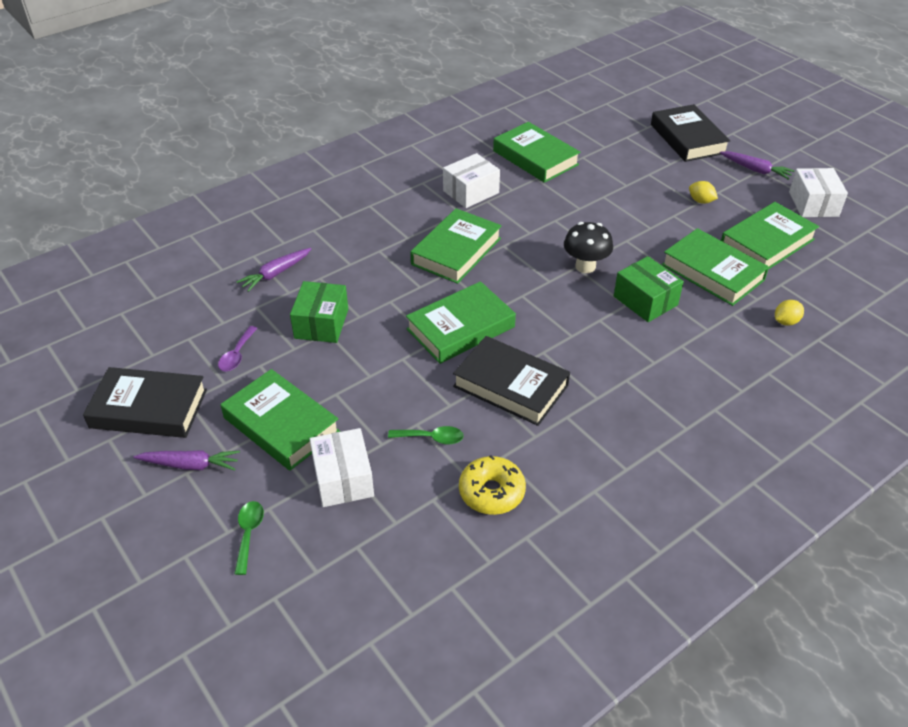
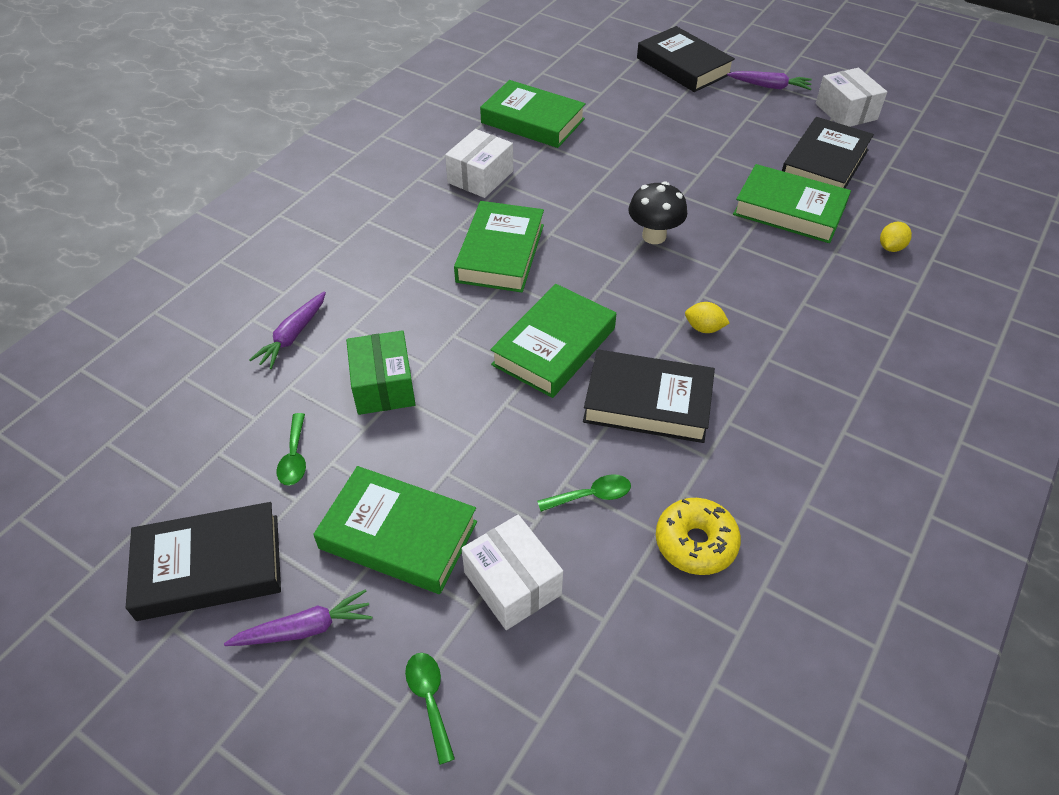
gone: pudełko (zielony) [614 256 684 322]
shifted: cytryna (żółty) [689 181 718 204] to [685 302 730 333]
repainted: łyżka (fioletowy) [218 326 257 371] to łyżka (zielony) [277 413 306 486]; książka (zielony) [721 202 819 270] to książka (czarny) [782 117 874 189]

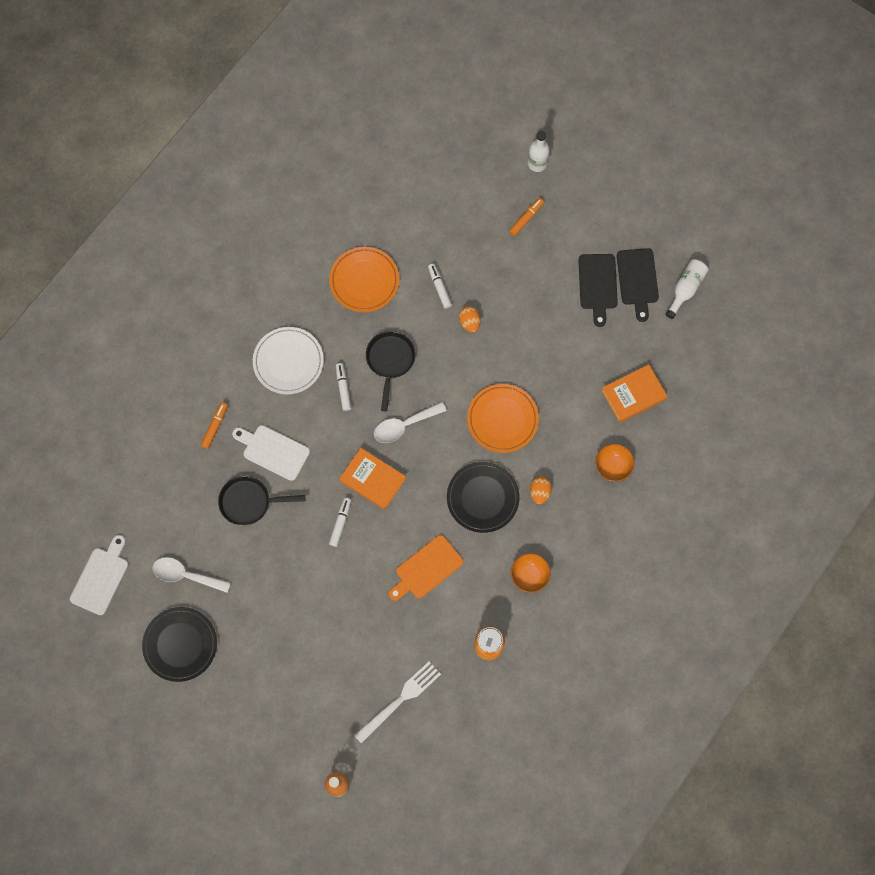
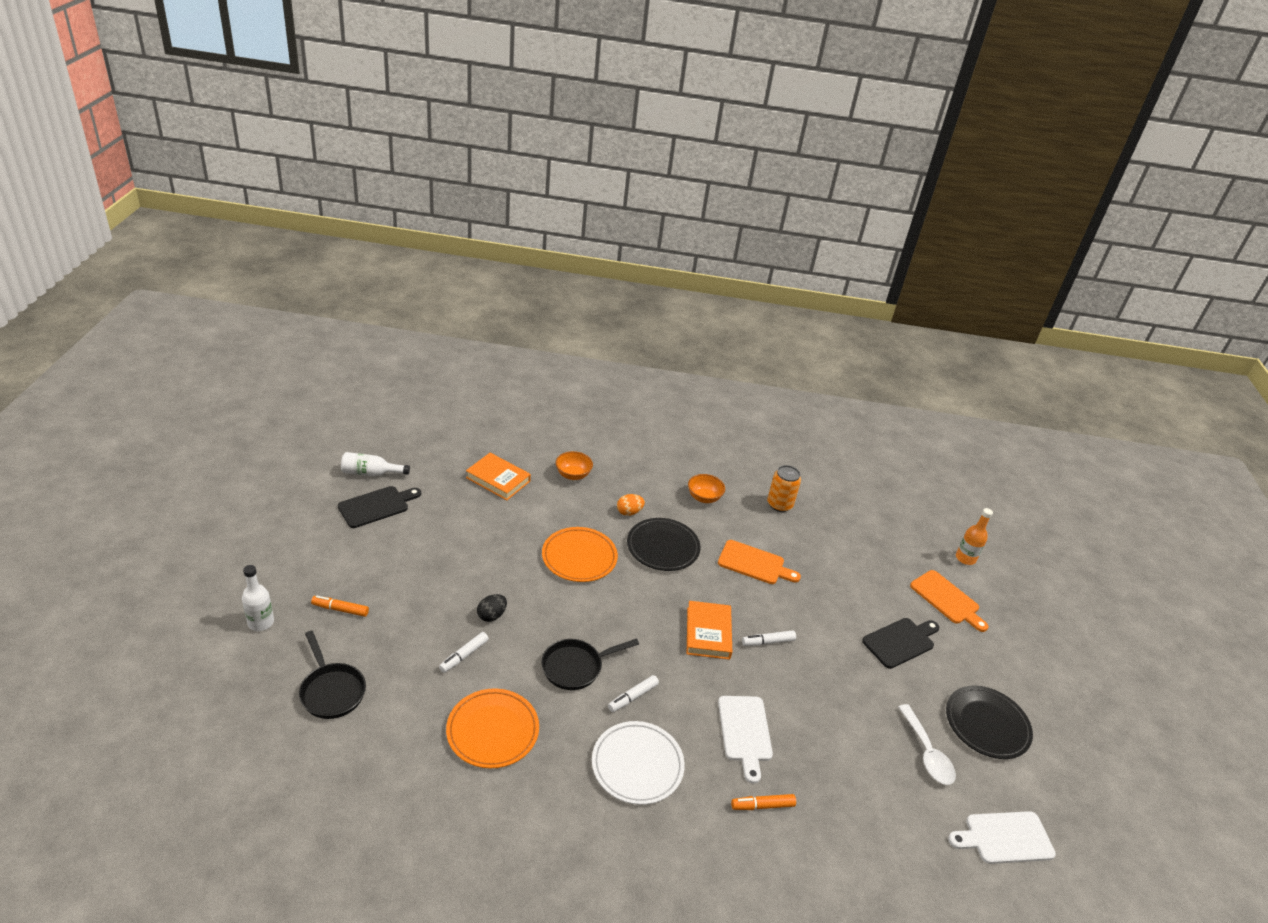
gone: widelec (biały) [354 661 441 744]; łyżka (biały) [374 402 447 443]
new: deska do krojenia (pomarańczowy) [910 570 988 632]
shifted: patelnia (czarny) [218 476 305 526] to [299 631 366 719]; deska do krojenia (czarny) [578 254 618 327] to [862 618 939 669]
repainted: jajko (pomarańczowy) [459 306 481 332] to jajko (czarny) [477 594 507 622]

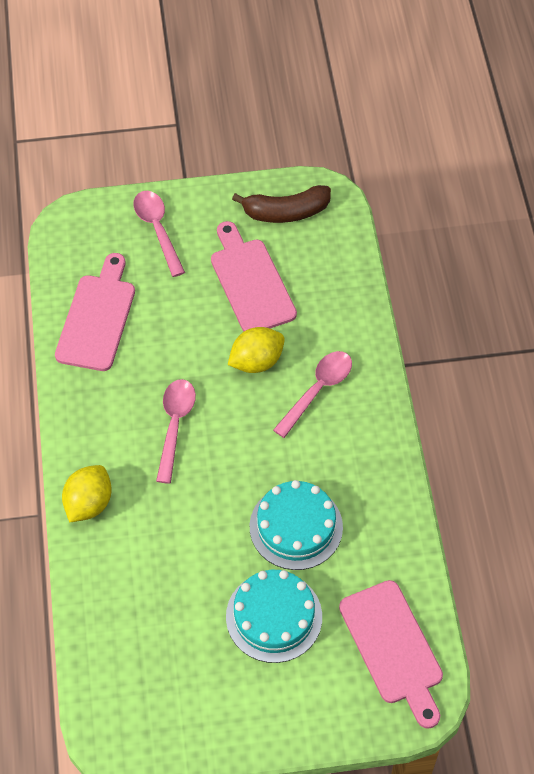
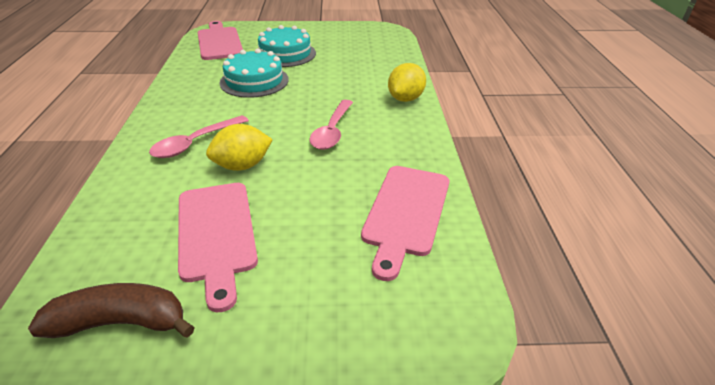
gone: łyżka (różowy) [133 191 185 277]

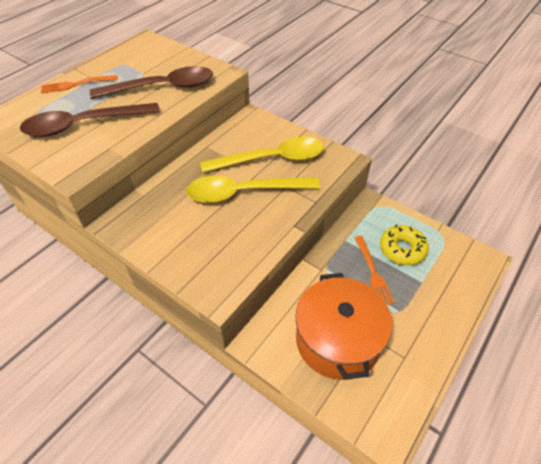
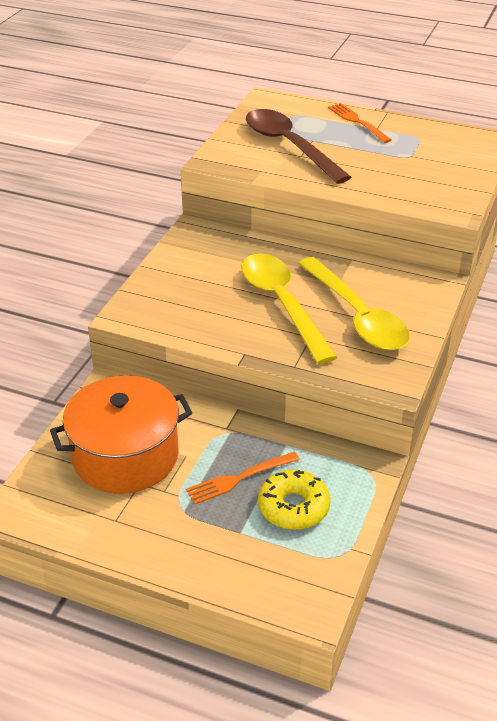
gone: łyżka (brązowy) [90 66 213 99]

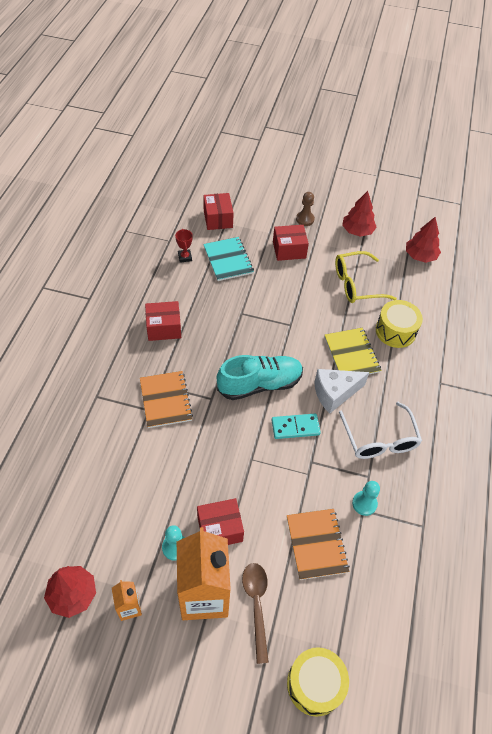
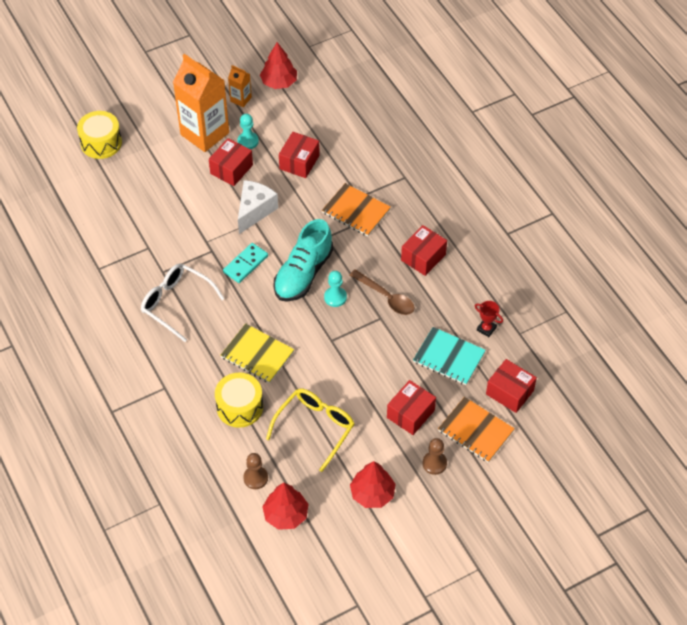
new: pionek (brązowy) [243 453 268 489]; pudełko (czerwony) [279 132 320 178]
shifted: ser (biały) [314 369 370 414] to [238 180 278 234]; pionek (turkusowy) [352 481 380 516] to [324 271 347 307]; łyżka (brązowy) [242 563 269 664] to [350 269 414 315]; zeszyt (pomarańczowy) [287 509 350 580] to [438 397 515 462]

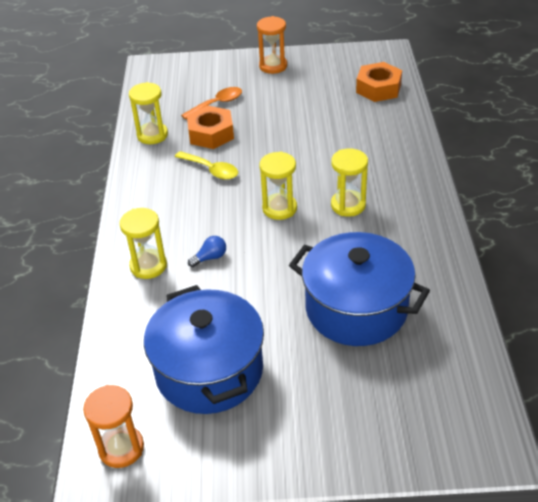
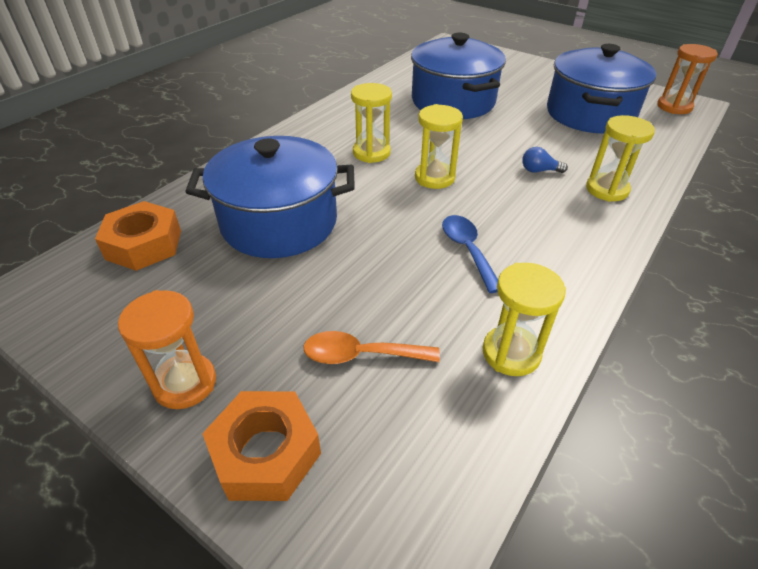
new: garnek (niebieski) [185 136 355 258]
shifted: nakrętka (pomarańczowy) [187 105 234 149] to [202 391 321 501]
repainted: łyżka (żółty) [175 151 238 180] to łyżka (niebieski) [442 215 498 293]

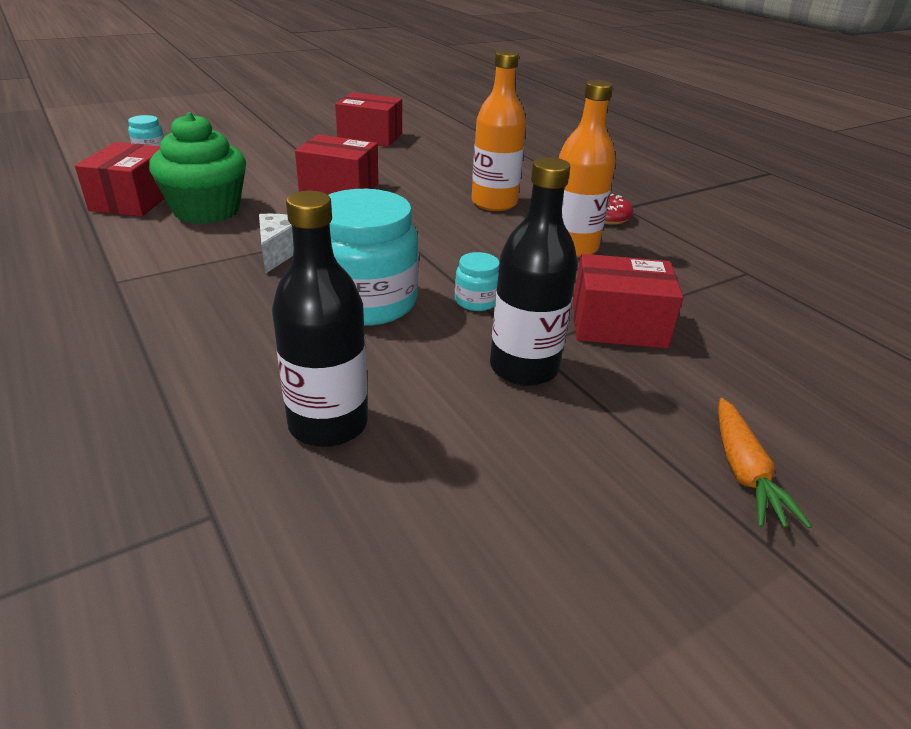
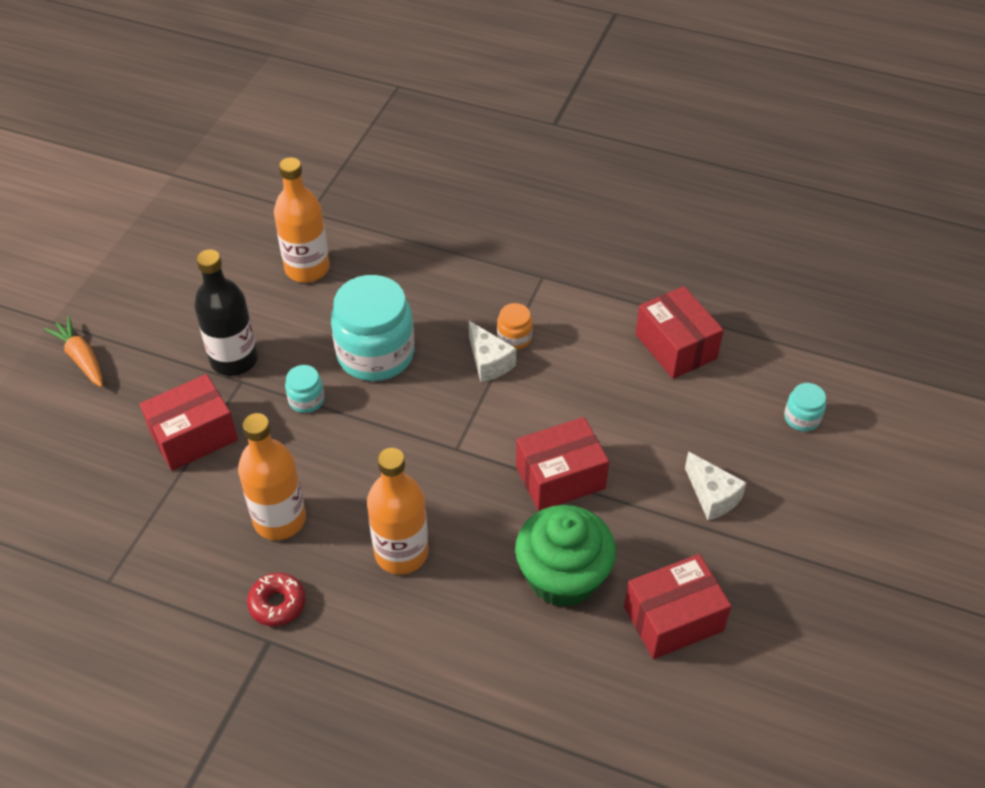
new: słoik (pomarańczowy) [497 303 533 350]; ser (biały) [685 452 747 520]
shifted: muffinka (zielony) [149 112 246 224] to [515 505 616 607]
repainted: butelka (czarny) [272 191 368 447] to butelka (pomarańczowy) [274 157 330 282]

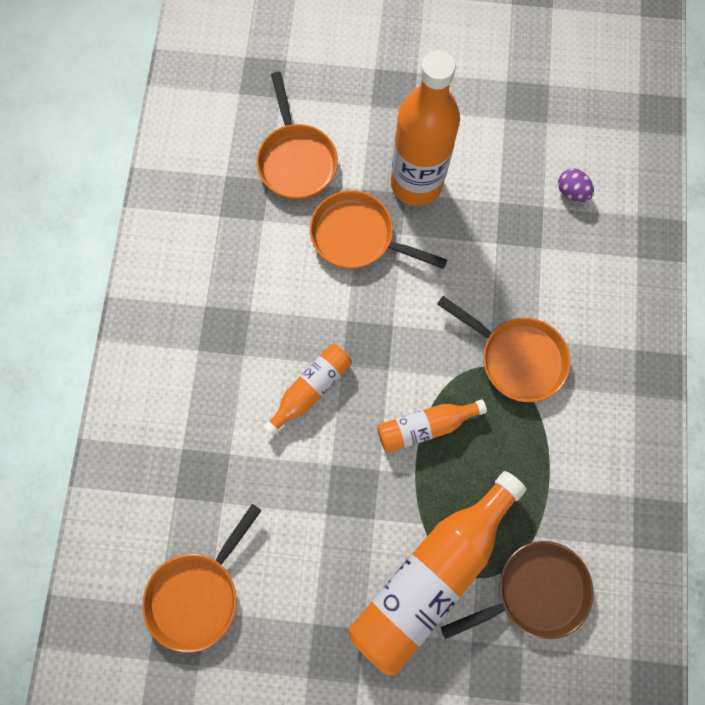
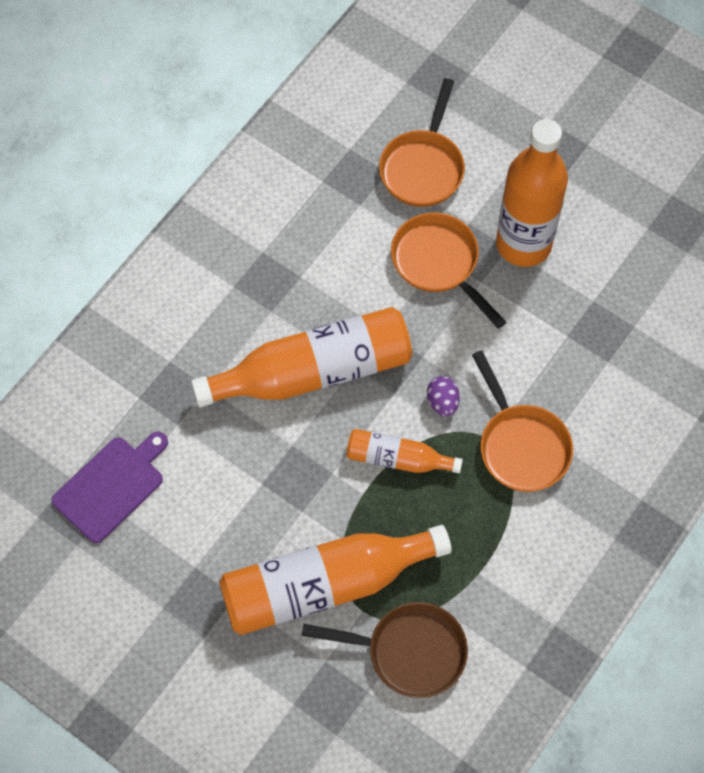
shifted: jajko (fioletowy) [558 168 594 202] to [427 376 460 417]
swapped: patelnia (pomarańczowy) [142 504 261 653] to deska do krojenia (fioletowy) [52 432 168 543]
scaled: butelka (pomarańczowy) [263 344 352 436] = [191 307 412 407] x1.94

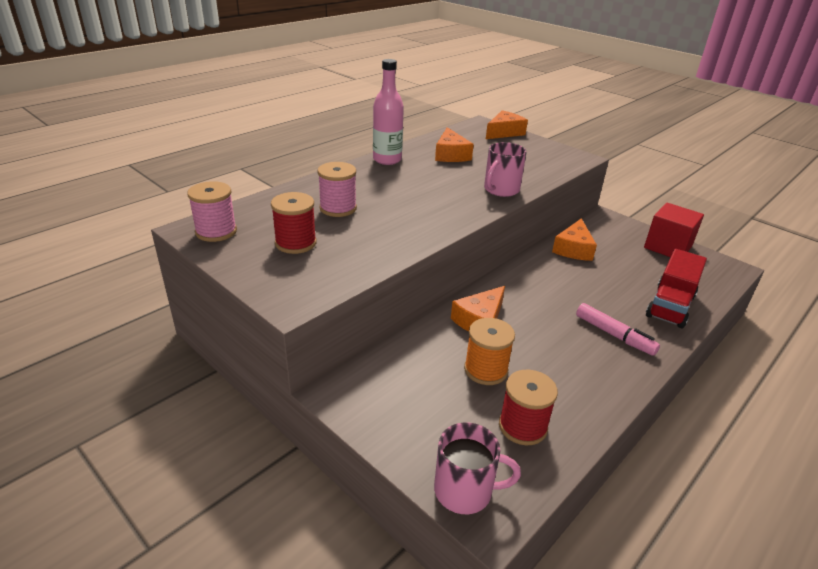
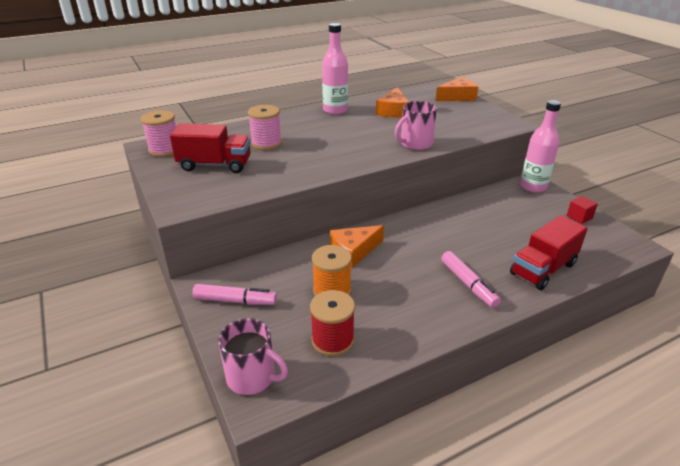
gone: ser (pomarańczowy) [552 218 597 261]
new: flamaster (różowy) [192 284 277 305]; butelka (różowy) [520 100 561 192]
swapped: szpulka (czerwony) [271 192 317 254] to ciężarówka (czerwony) [170 123 251 173]
scaled: sześcian (czerwony) [644 203 704 257] = [566 196 598 224] x0.50

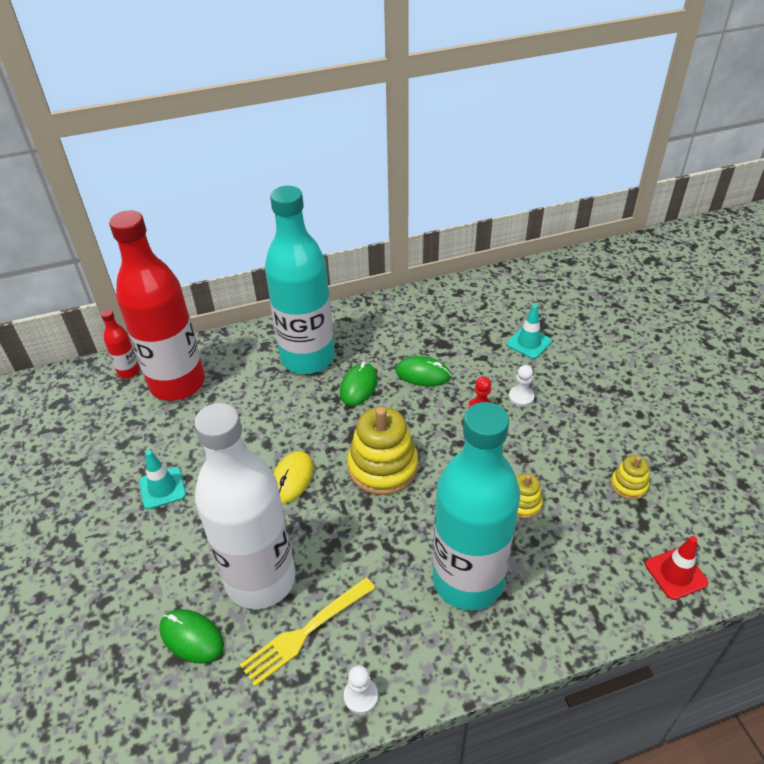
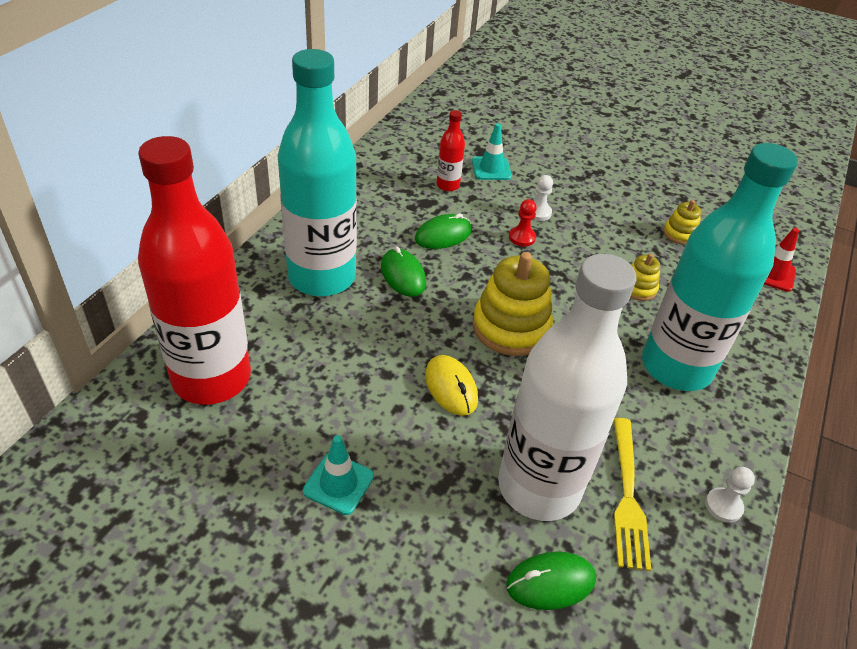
shifted: butelka (czerwony) [101 310 140 378] to [437 110 465 191]

